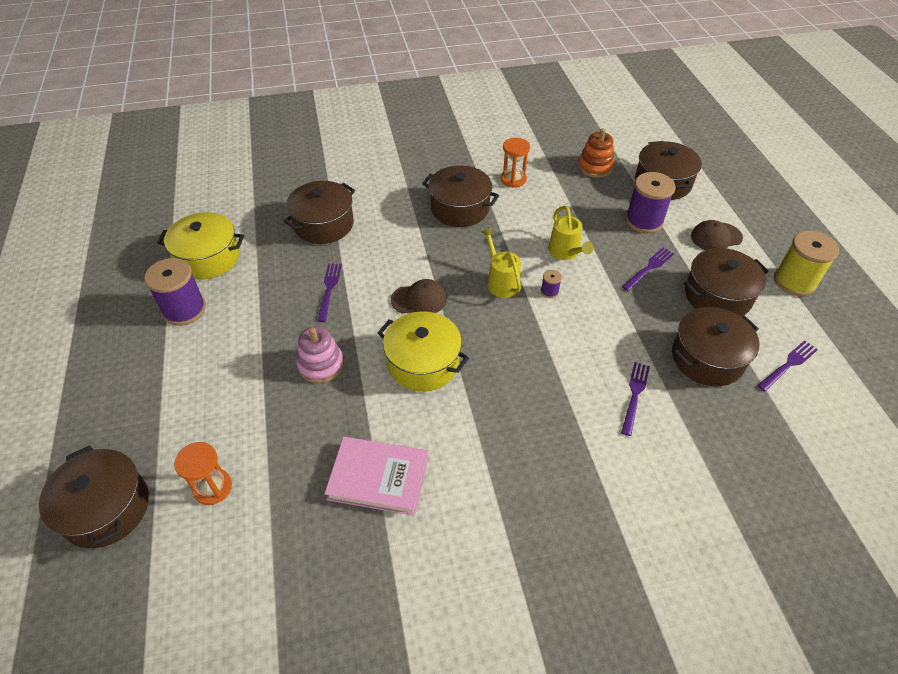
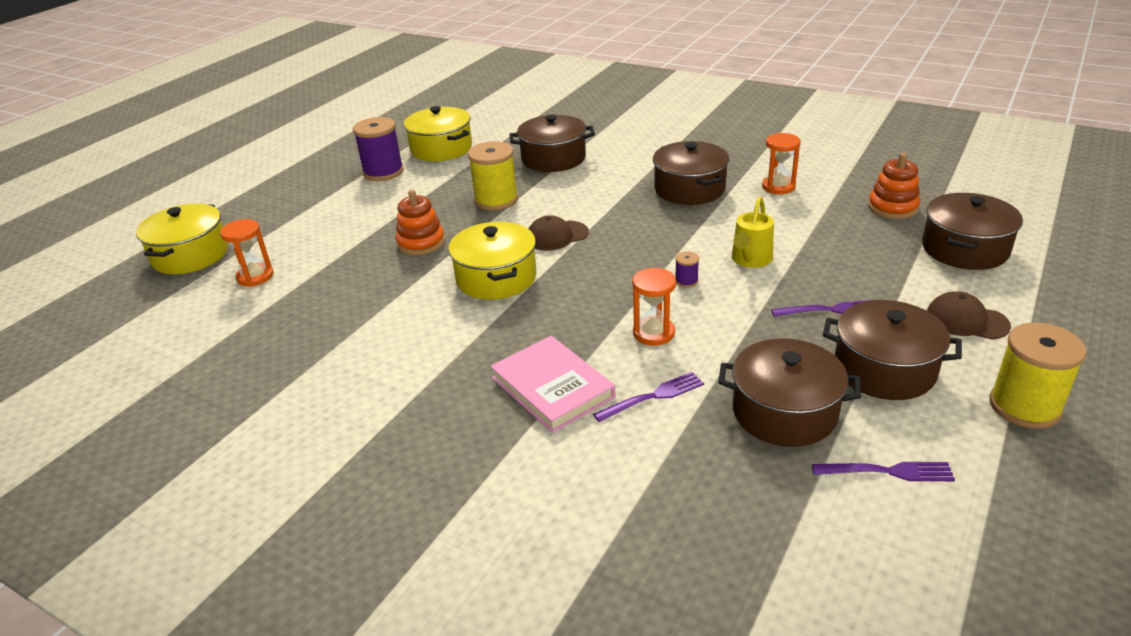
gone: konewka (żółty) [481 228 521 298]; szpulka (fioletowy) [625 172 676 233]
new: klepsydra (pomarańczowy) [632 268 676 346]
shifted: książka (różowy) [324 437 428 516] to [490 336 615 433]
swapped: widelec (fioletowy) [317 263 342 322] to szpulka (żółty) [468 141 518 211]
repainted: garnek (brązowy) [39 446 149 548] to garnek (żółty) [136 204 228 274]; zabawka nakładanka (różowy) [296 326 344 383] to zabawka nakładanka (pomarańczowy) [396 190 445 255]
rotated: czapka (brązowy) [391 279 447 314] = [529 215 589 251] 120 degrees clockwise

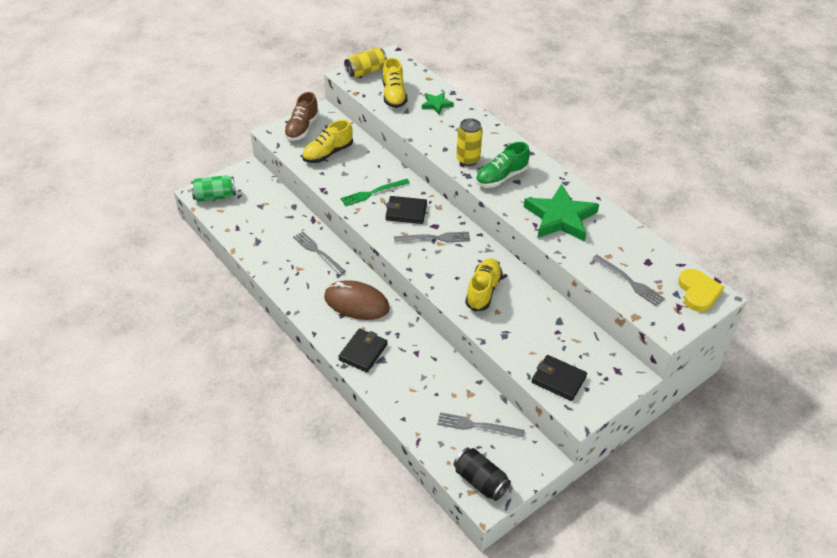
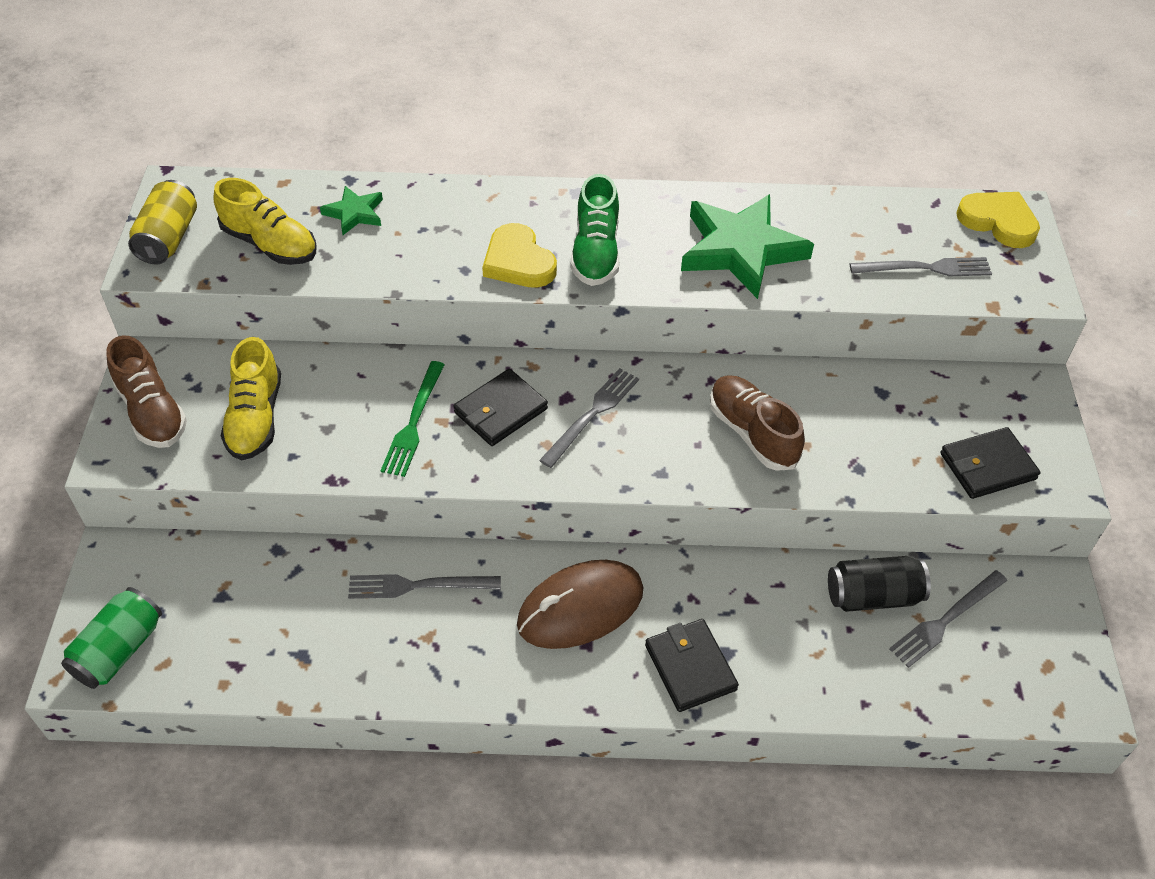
shifted: puszka (czarny) [454 447 511 501] to [828 556 931 612]
swapped: puszka (żółty) [456 118 483 166] to serce (żółty) [482 223 557 288]
repainted: but (żółty) [465 258 502 312] to but (brązowy) [710 375 805 471]

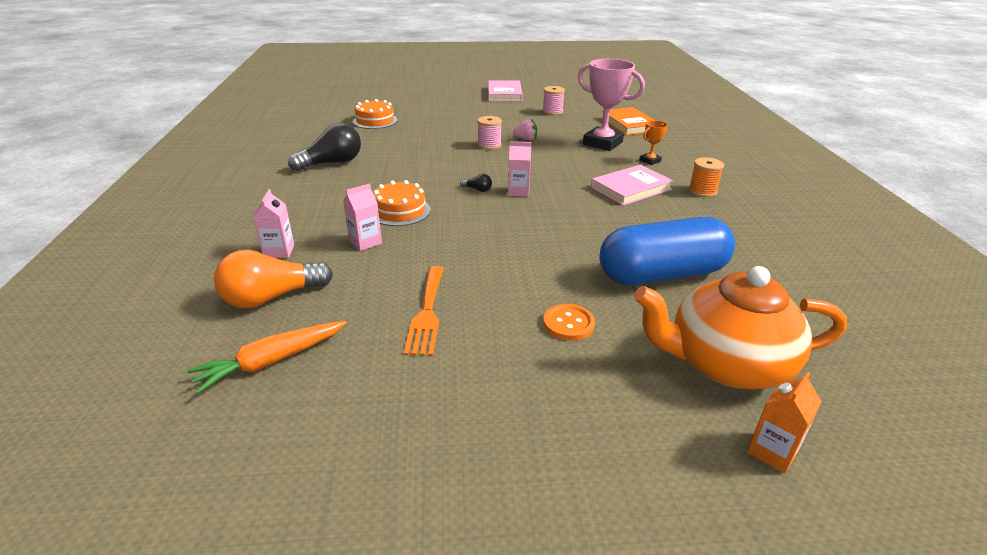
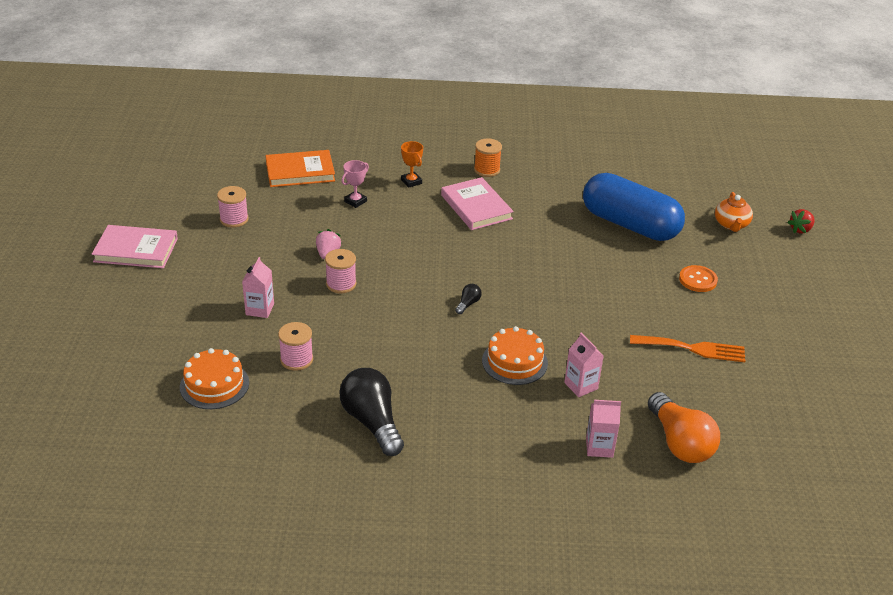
gone: marchewka (pomarańczowy) [187 321 347 394]
new: szpulka (różowy) [278 322 313 371]
shifted: karton mleka (różowy) [508 141 532 196] to [242 257 274 318]
swapped: karton mleka (pomarańczowy) [747 372 822 474] to truskawka (czerwony) [787 209 815 234]
rotated: kapsułka (niebieski) [600 217 735 285] = [583 173 685 241] 45 degrees counterclockwise
scaled: puchar (różowy) [578 59 645 151] = [341 160 369 208] x0.47; imbryk (pomarańczowy) [634 266 847 389] = [715 192 753 232] x0.48

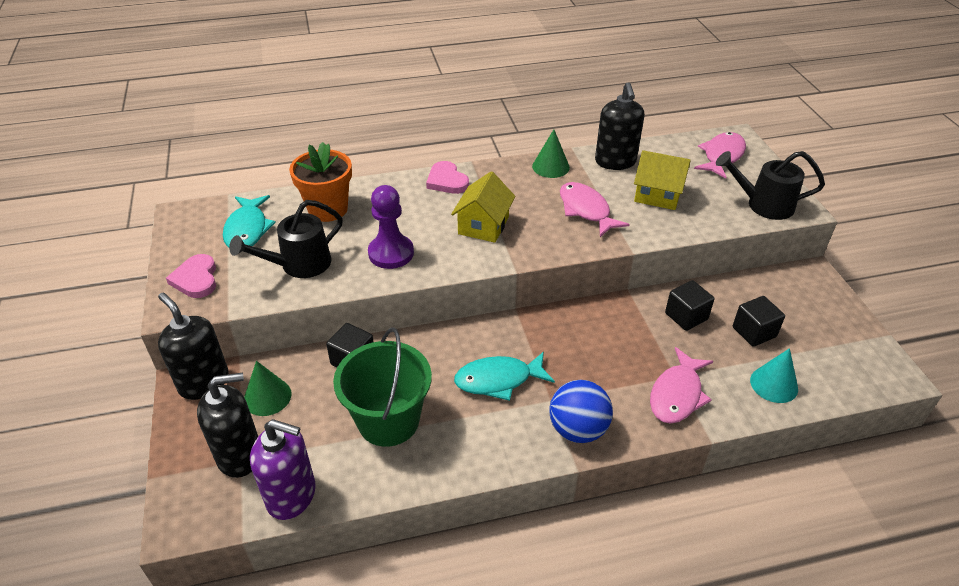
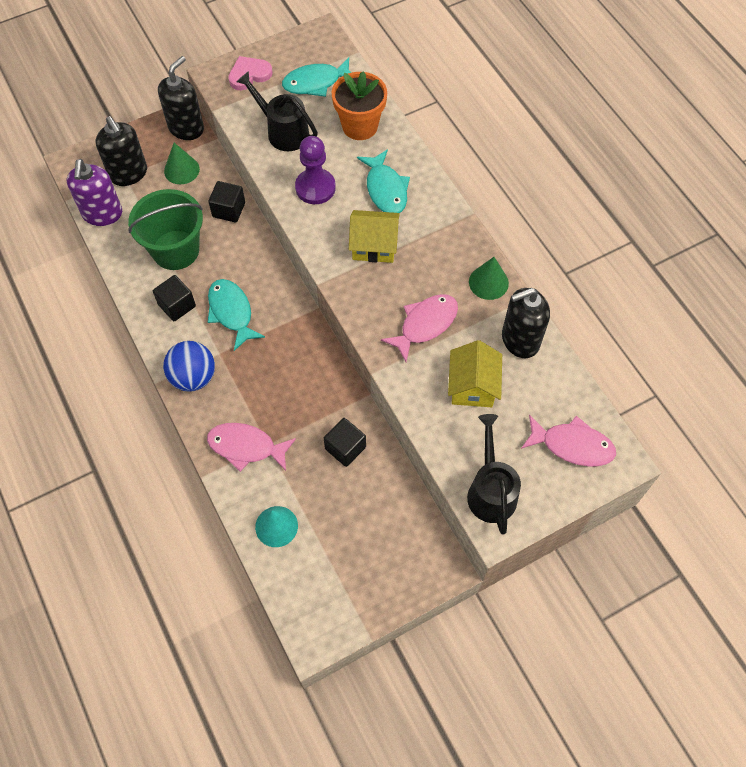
gone: serce (różowy) [426 161 469 194]
new: ryba (turkusowy) [357 149 410 213]
shifted: sześcian (czarny) [733 296 785 347] to [153 275 196 321]

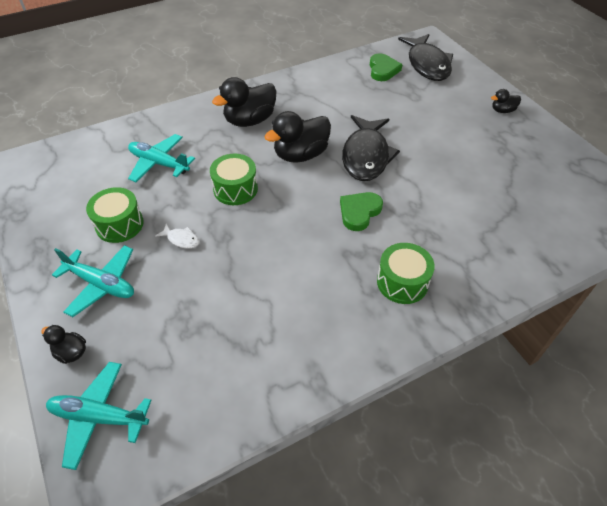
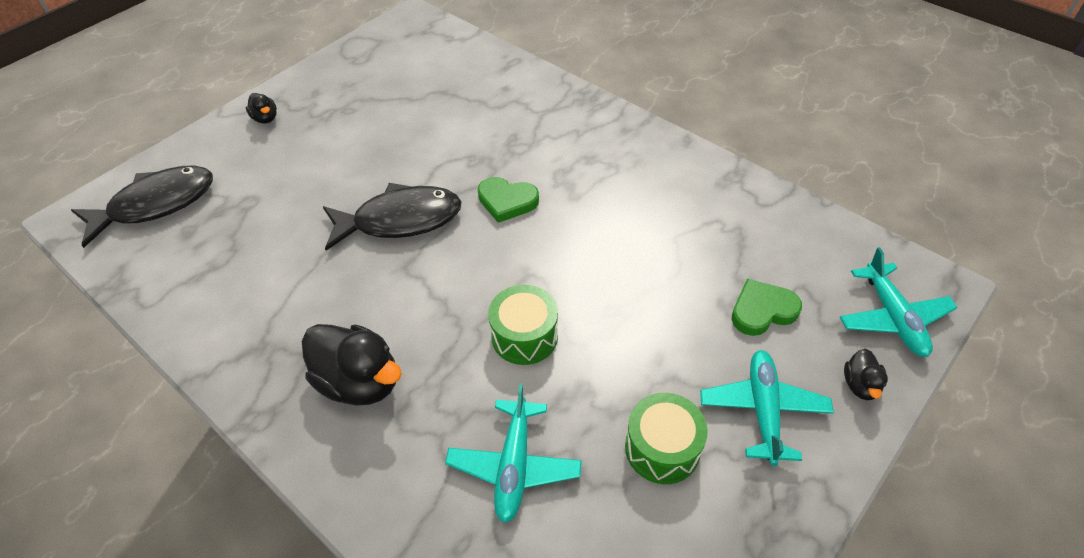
gone: ryba (biały) [155 224 199 249]; kaczka (czarny) [264 111 331 162]; bęben (zielony) [377 243 435 304]
shifted: serce (zielony) [370 53 402 81] to [732 279 802 336]

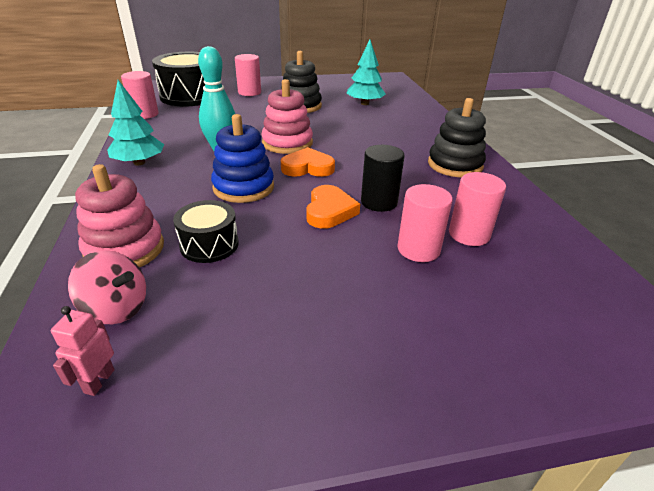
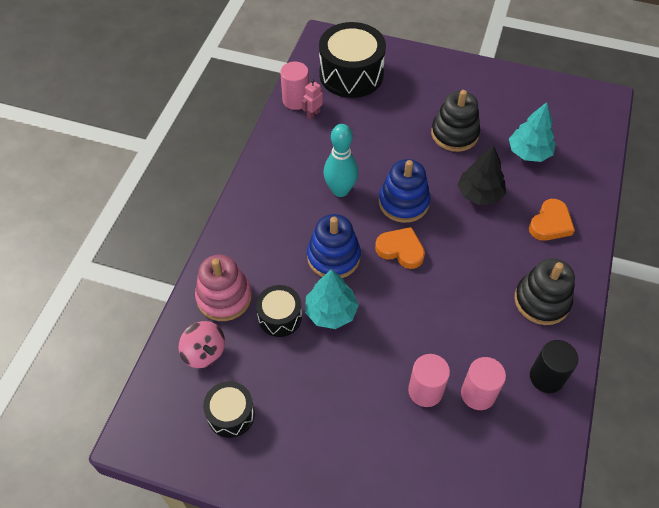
gone: walec (różowy) [235 54 261 96]
new: bęben (czarny) [203 381 255 438]; drzewko (czarny) [458 145 506 205]
shifted: robot (różowy) [51 306 115 396] to [302 79 323 119]; drzewko (turkusowy) [107 80 164 165] to [305 269 359 329]; serce (pomarańczowy) [306 185 360 229] to [529 199 575 241]; walec (czarny) [361 145 404 212] to [530 340 578 393]
repainted: zabawka nakładanka (różowy) [262 79 313 154] to zabawka nakładanka (niebieski) [379 159 431 223]

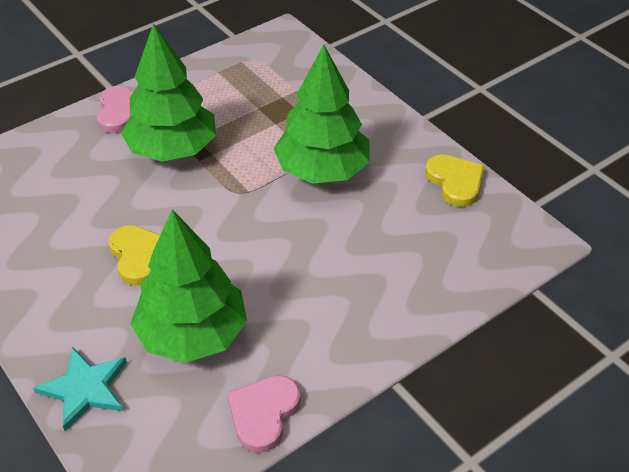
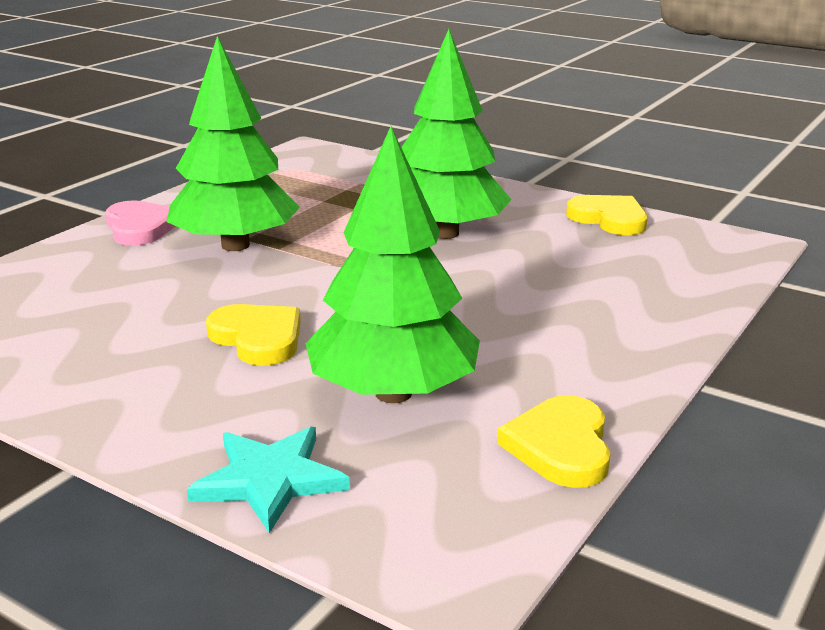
repainted: serce (różowy) [227 375 301 453] to serce (żółty) [497 395 611 488]

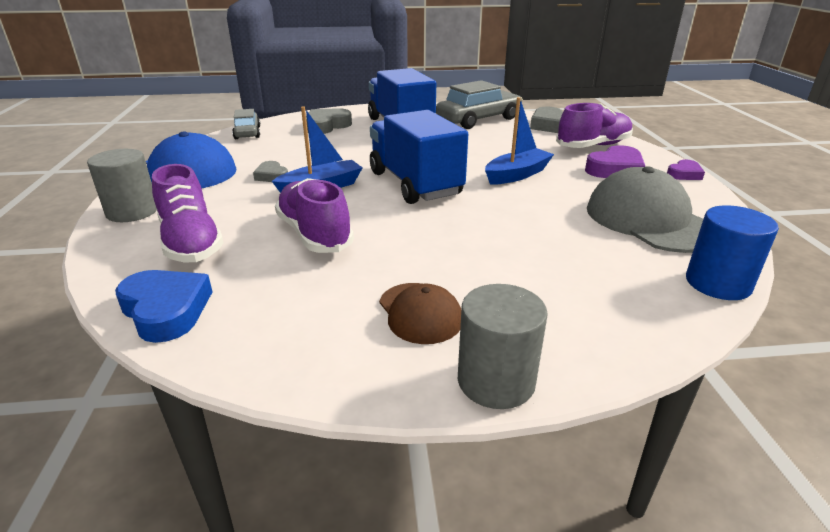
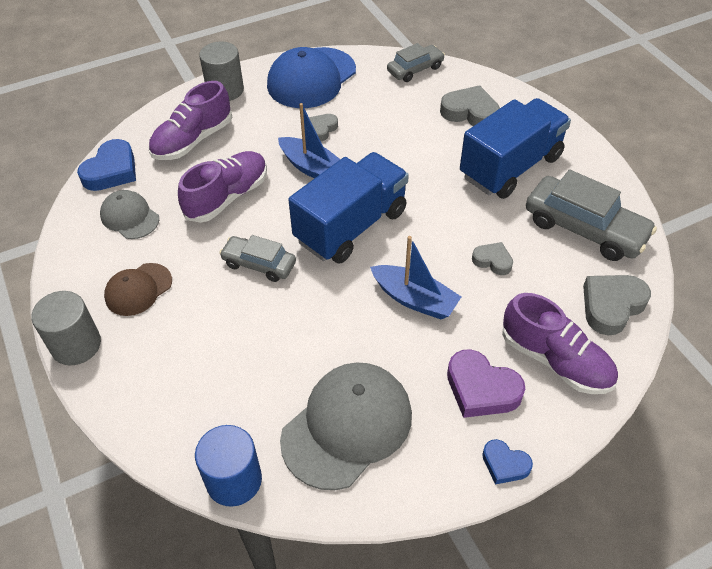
new: czapka (szary) [100 190 159 239]; samochód (szary) [219 235 296 282]; serce (szary) [472 242 513 275]
repainted: serce (fioletowy) [667 160 705 180] to serce (niebieski) [482 439 533 484]

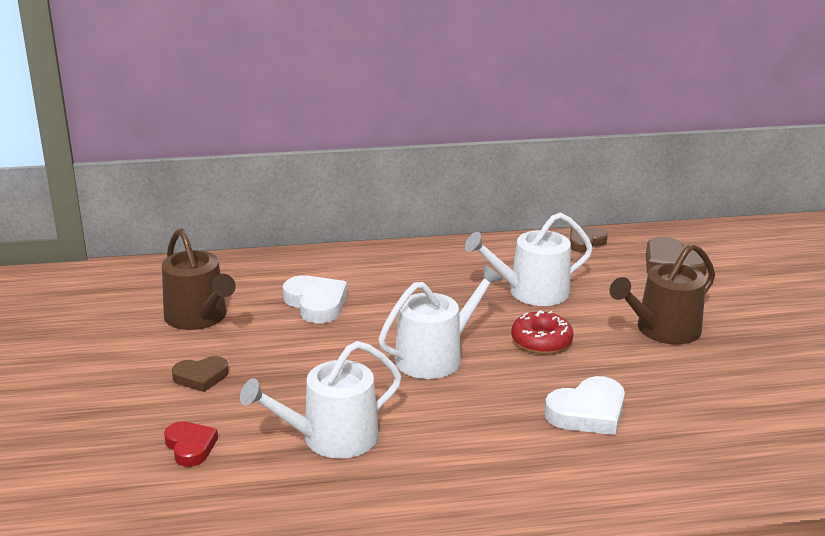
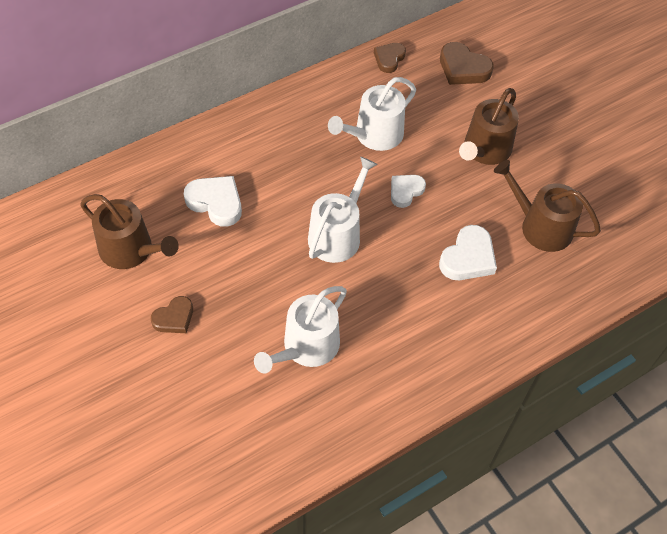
gone: serce (czerwony) [164 421 218 467]
new: konewka (brązowy) [494 160 601 252]
swapped: donut (czerwony) [511 310 574 354] to serce (biały) [391 175 426 208]

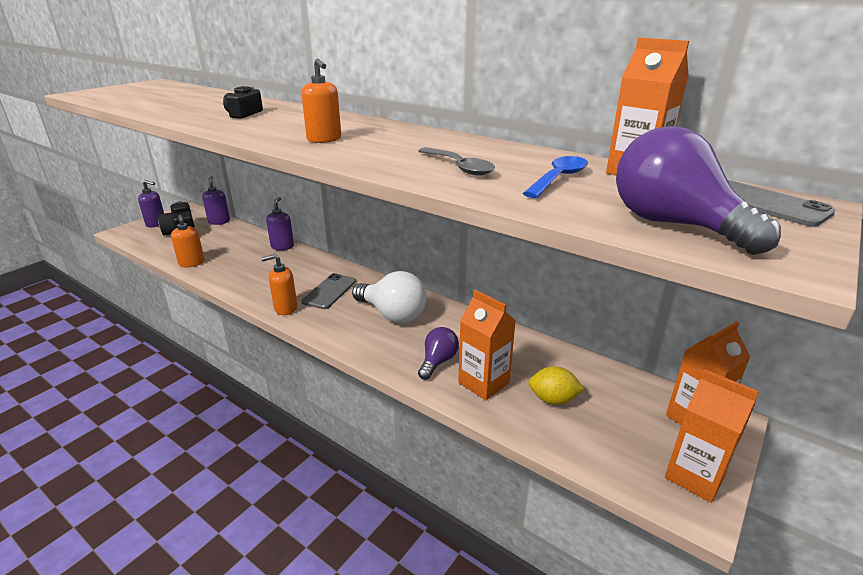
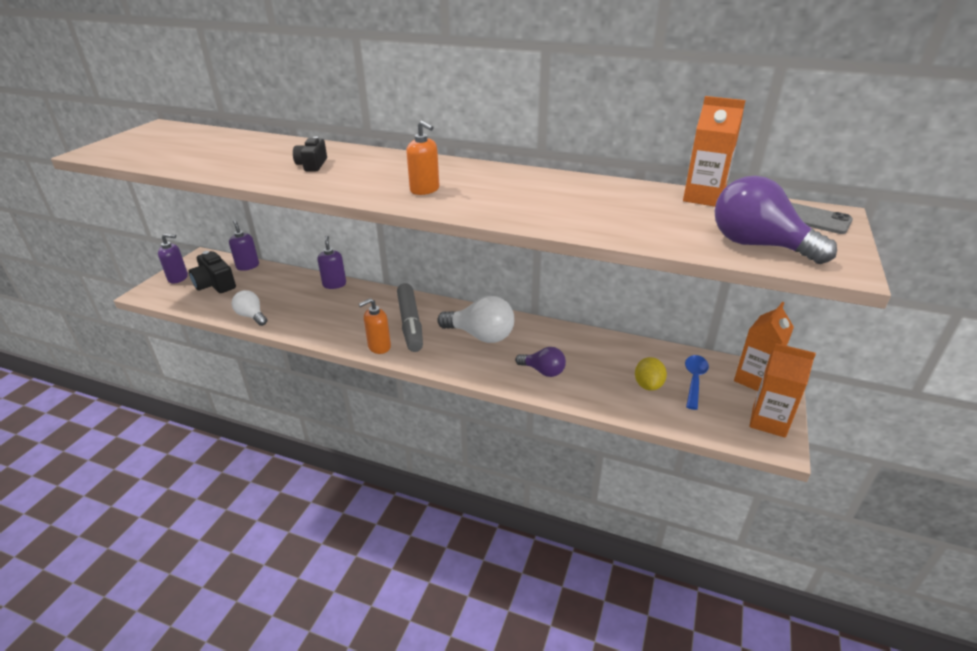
gone: łyżka (szary) [418 147 495 175]; karton mleka (pomarańczowy) [458 290 515 400]
shifted: łyżka (niebieski) [523 156 588 198] to [685 355 709 410]
swapped: dozownik mydła (pomarańczowy) [171 215 205 267] to żarówka (biały) [232 290 267 326]; telefon (szary) [301 273 356 309] to flamaster (szary) [397 283 423 352]
rotated: żarówka (fioletowy) [418 327 459 380] = [515 347 566 377] 105 degrees clockwise; cytryna (żółty) [528 366 584 405] = [635 357 667 391] 75 degrees counterclockwise

